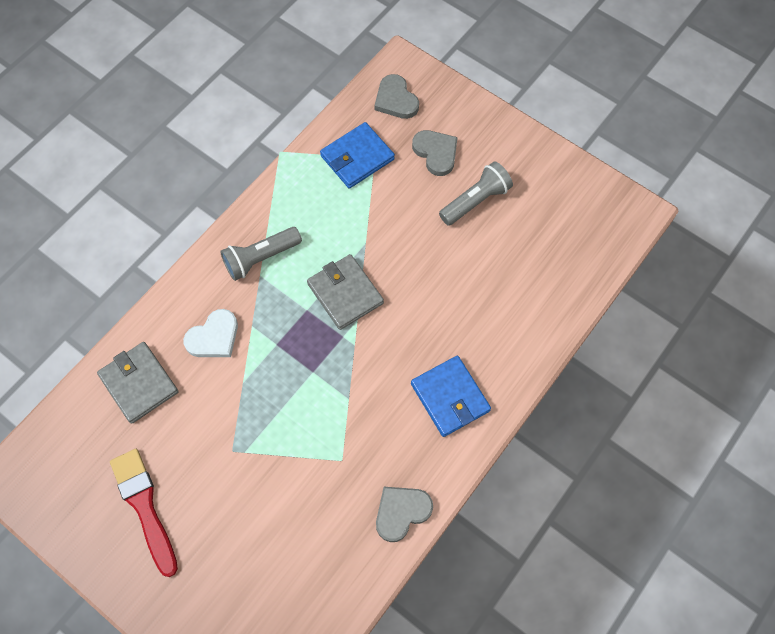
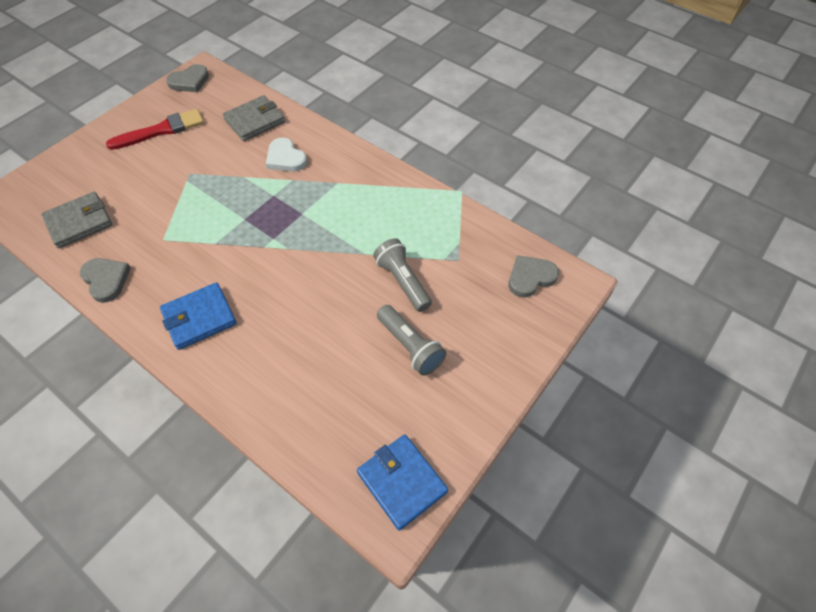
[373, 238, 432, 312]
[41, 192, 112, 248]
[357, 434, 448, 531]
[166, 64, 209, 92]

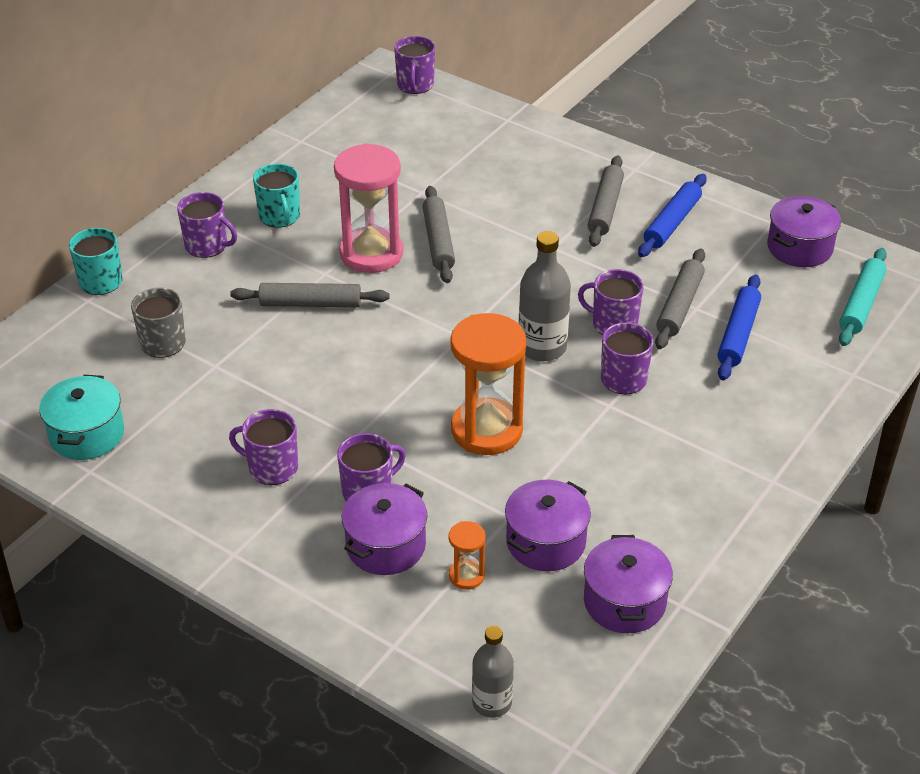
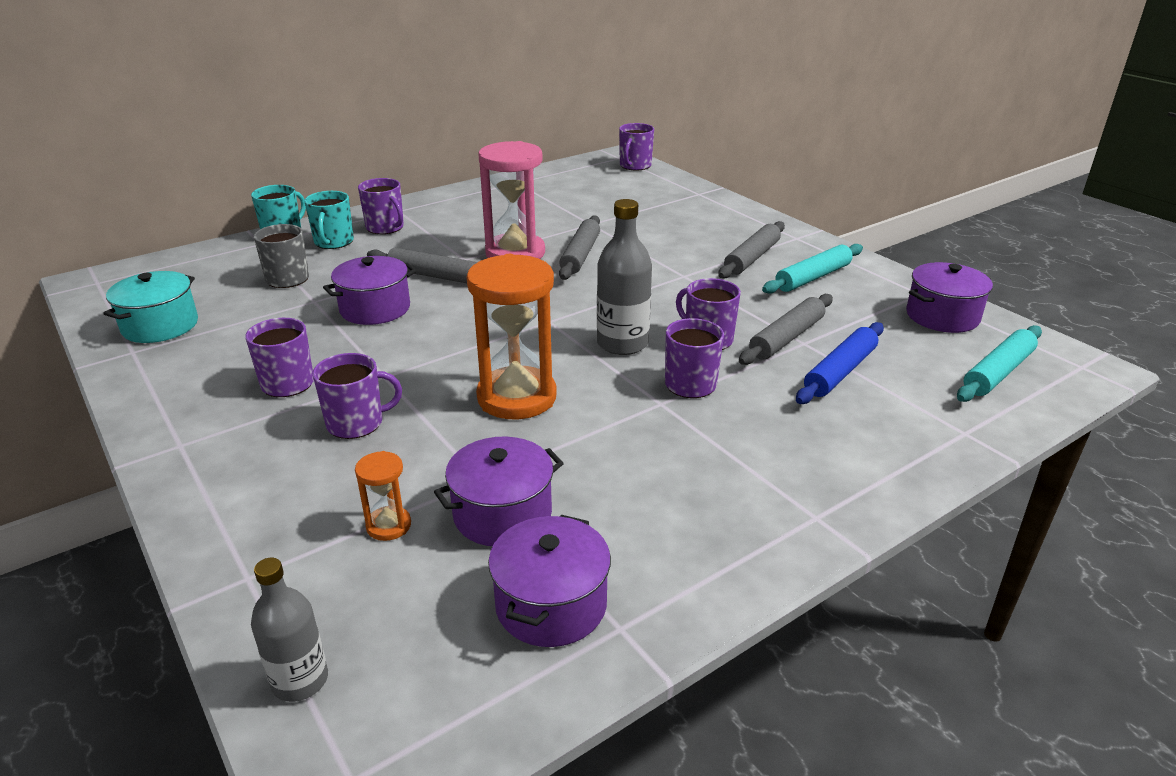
[304, 191, 354, 249]
[323, 256, 417, 325]
[762, 244, 863, 294]

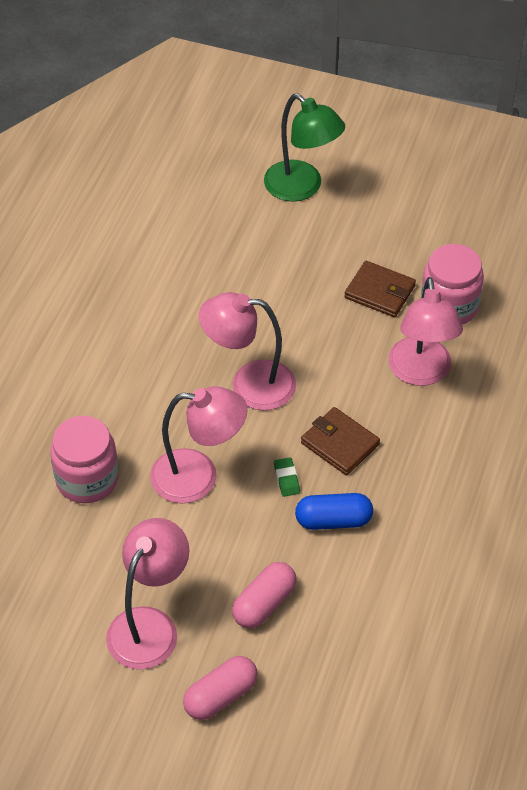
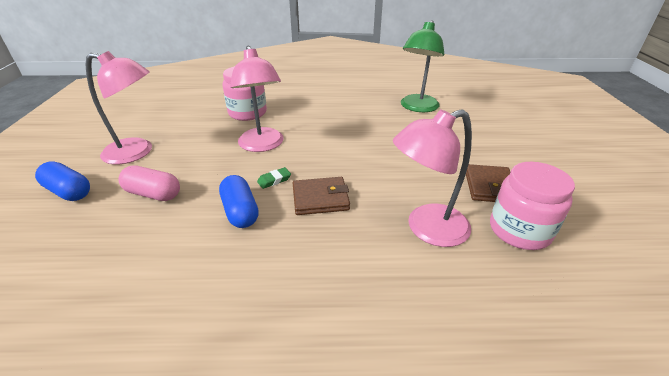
[199, 292, 296, 410] (first image)
[401, 20, 444, 112]
[35, 161, 90, 201]
[293, 177, 350, 215]

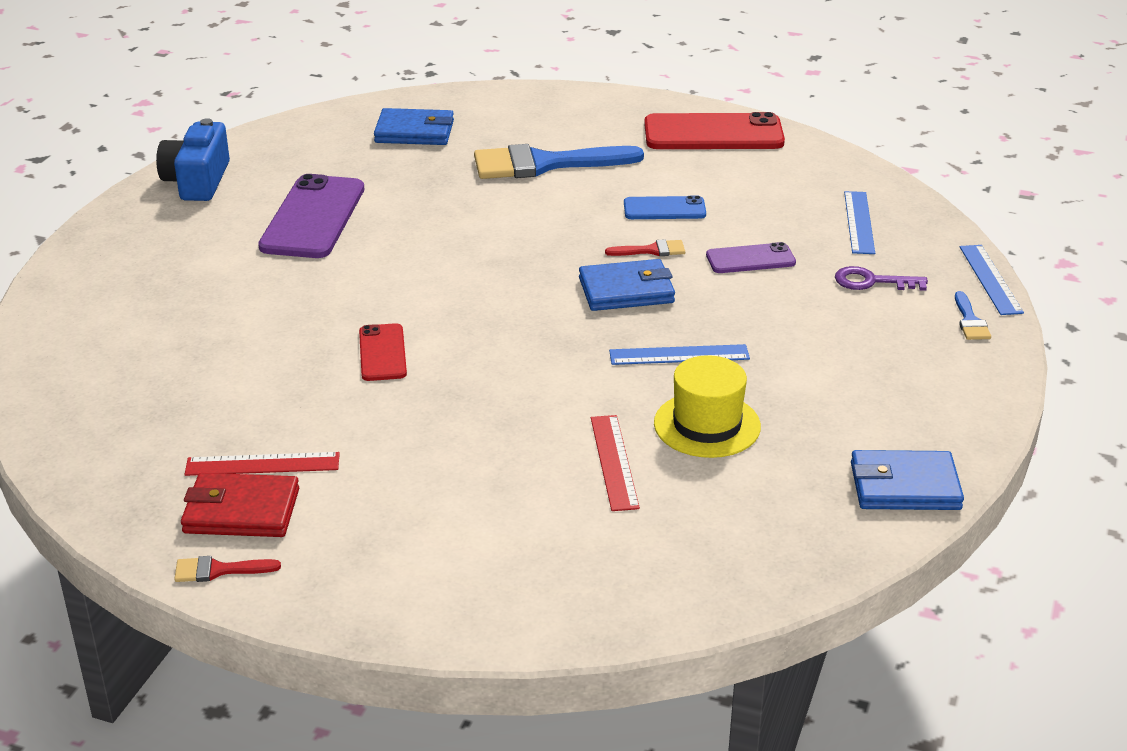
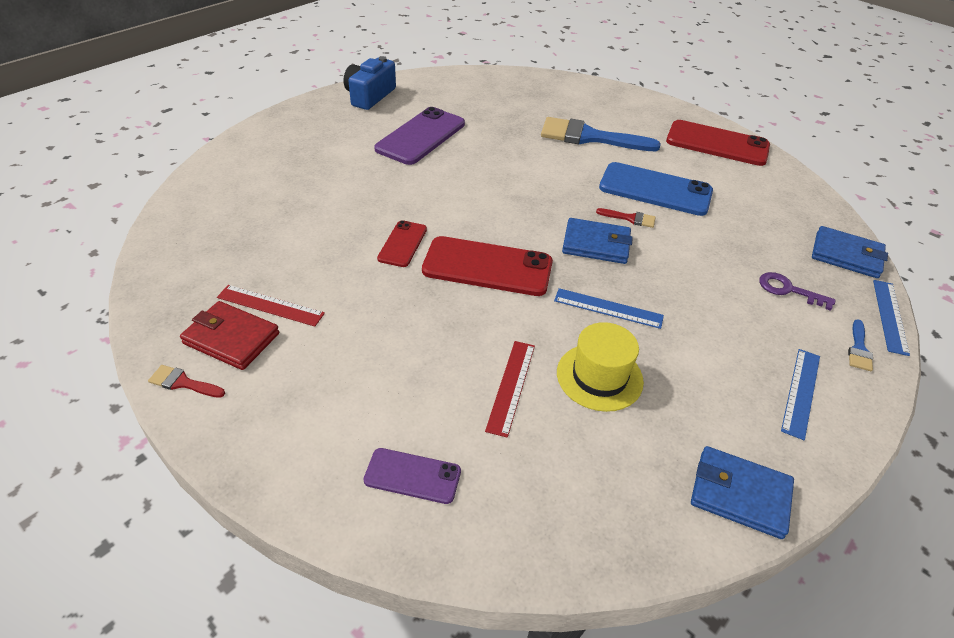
[422, 236, 553, 296]
[812, 226, 888, 278]
[364, 448, 461, 504]
[781, 349, 820, 440]
[599, 162, 713, 216]

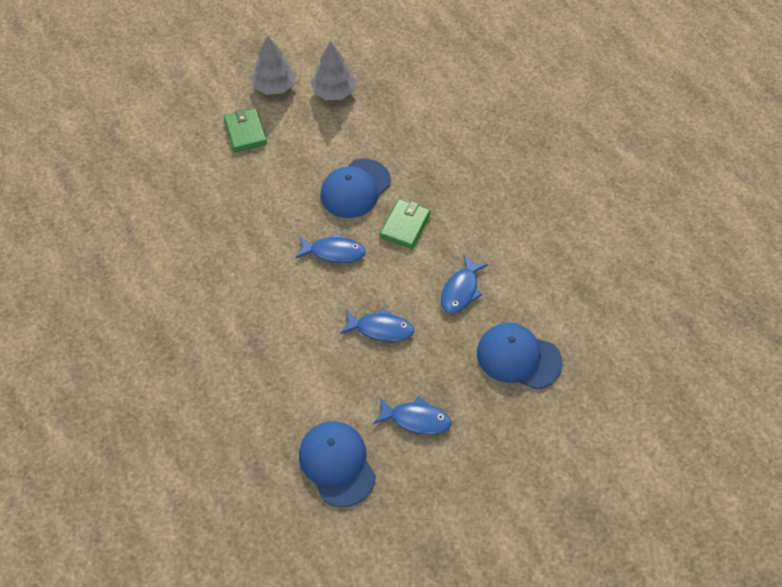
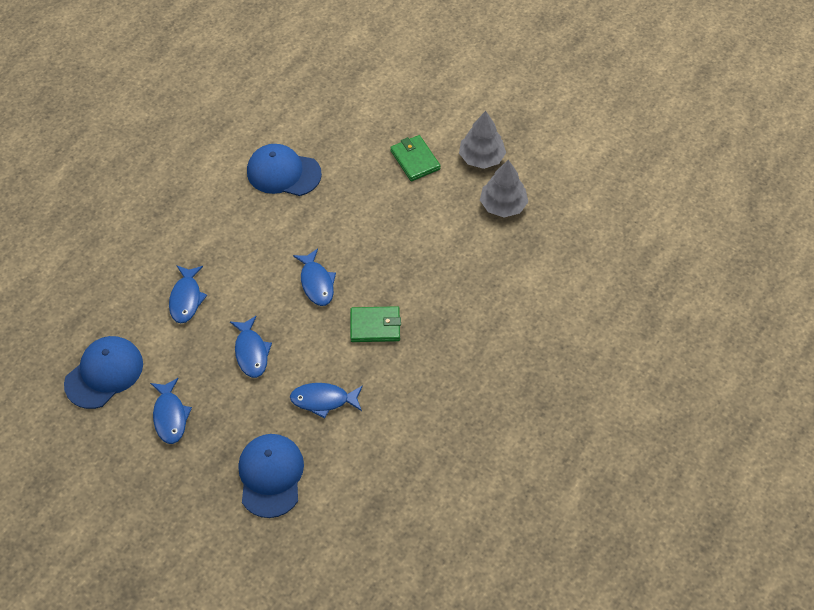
[169, 265, 207, 323]
[247, 144, 322, 196]
[390, 135, 440, 181]

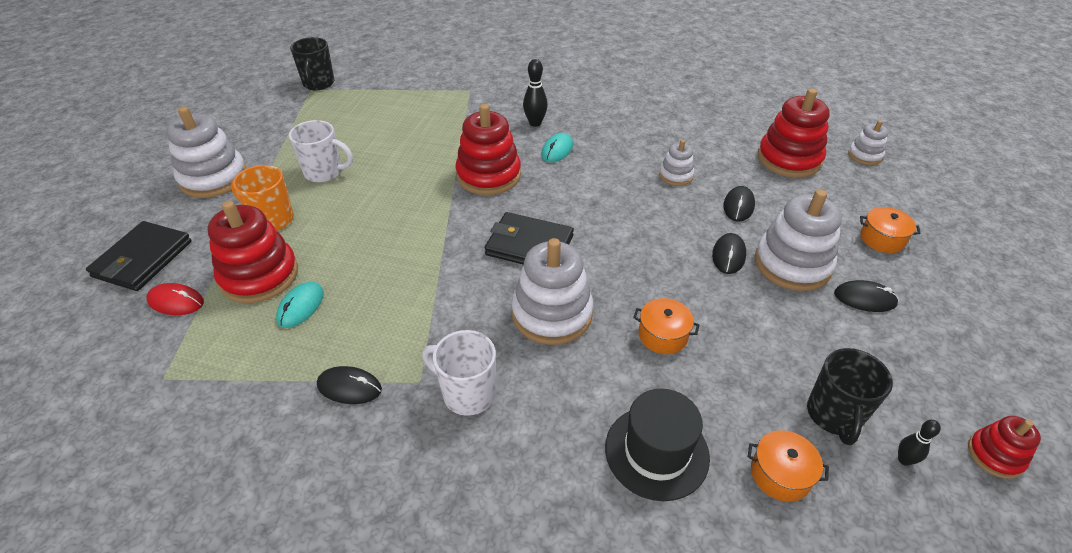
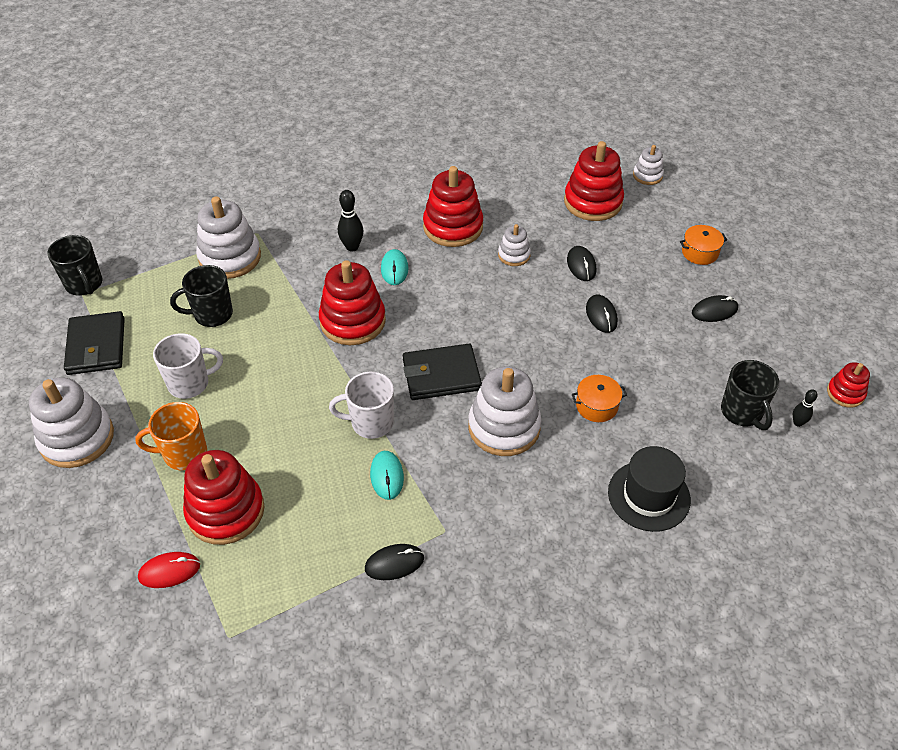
[748, 430, 829, 502] (first image)
[170, 265, 233, 327]
[423, 166, 483, 247]
[64, 311, 125, 375]
[370, 451, 404, 500]
[329, 372, 394, 439]
[196, 196, 261, 279]

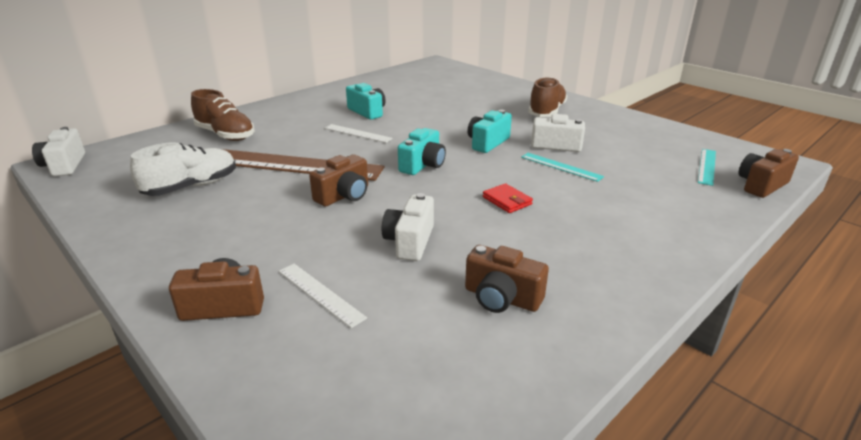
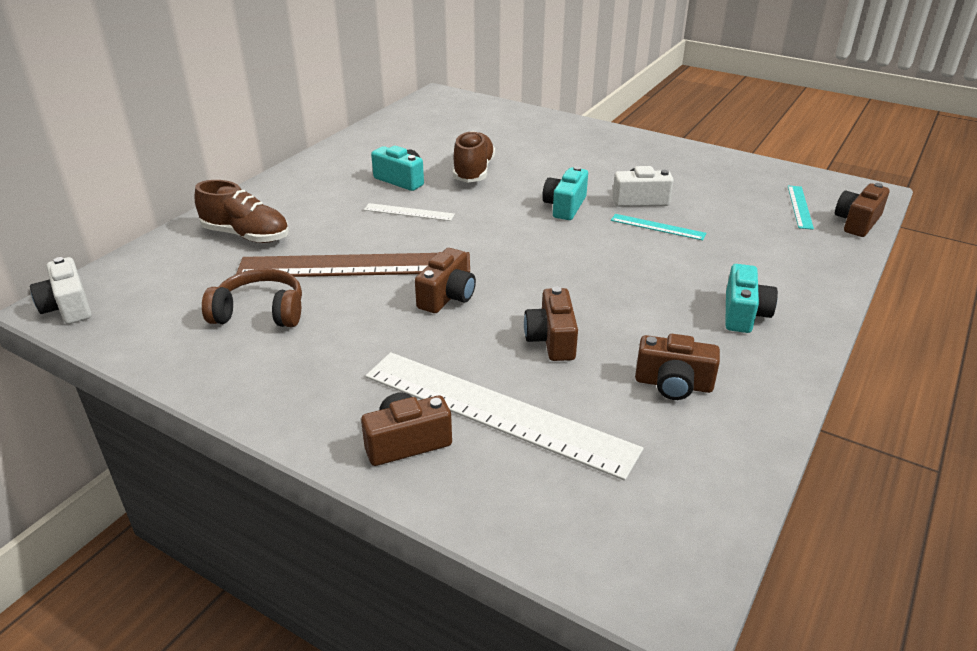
[483, 183, 533, 213] (first image)
[725, 264, 778, 333]
[453, 131, 495, 183]
[202, 268, 302, 327]
[524, 287, 578, 361]
[366, 352, 644, 481]

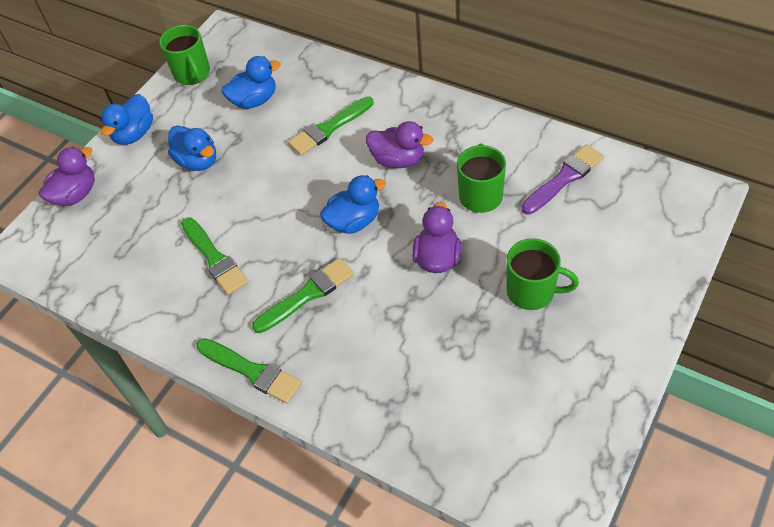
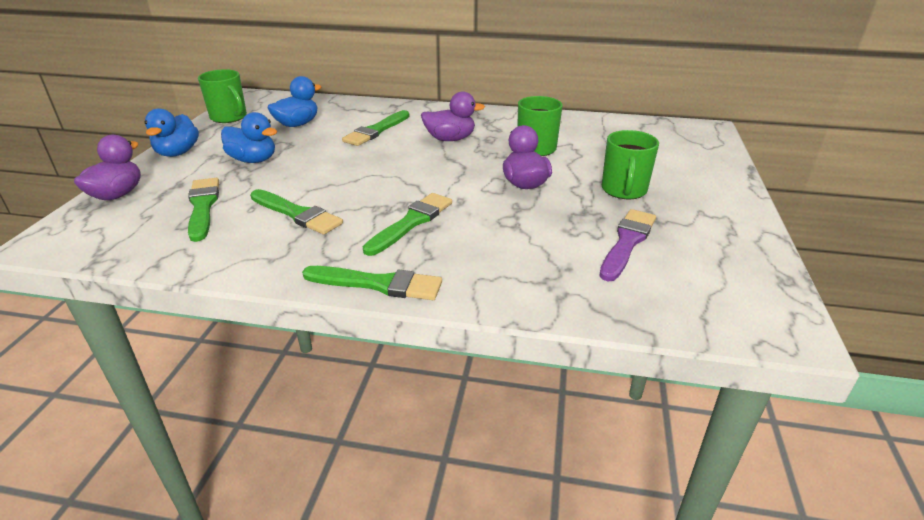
[320, 175, 386, 234] (first image)
[188, 178, 219, 242]
[599, 209, 656, 281]
[602, 130, 659, 199]

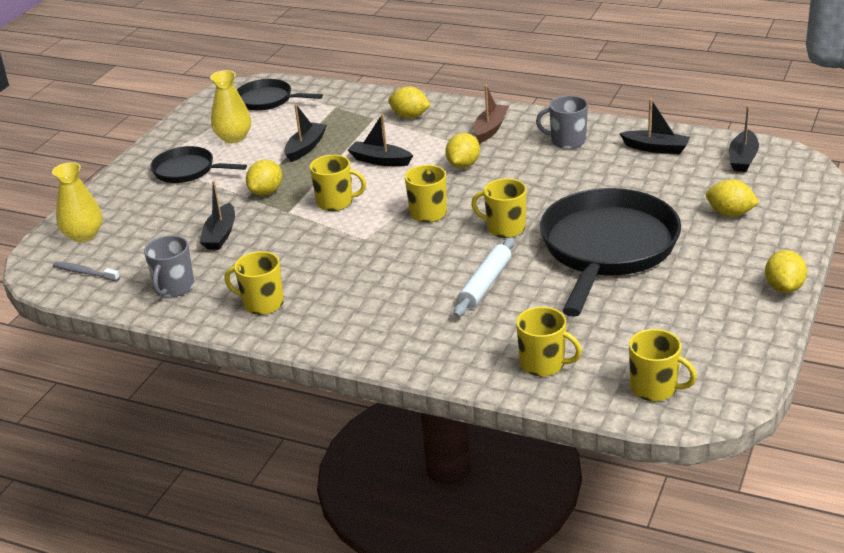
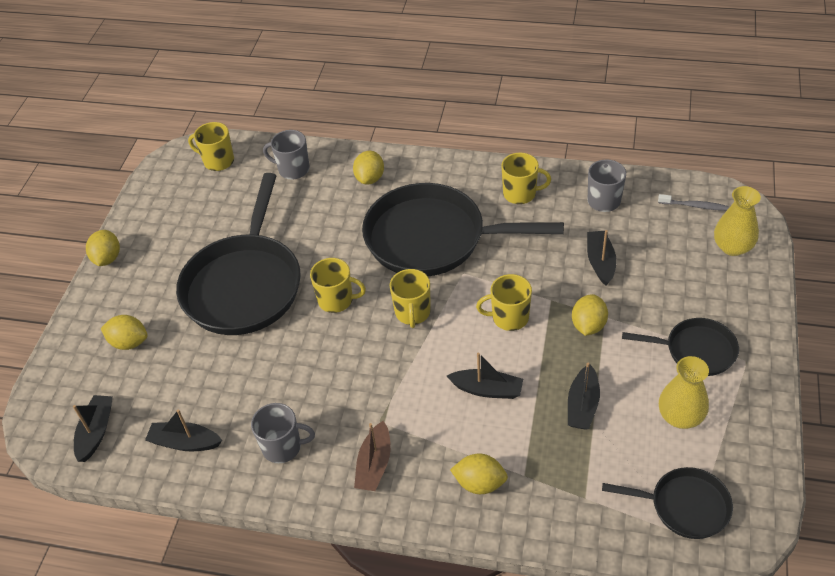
[454, 237, 514, 317] (first image)
[362, 183, 564, 276]
[353, 151, 384, 185]
[263, 130, 310, 179]

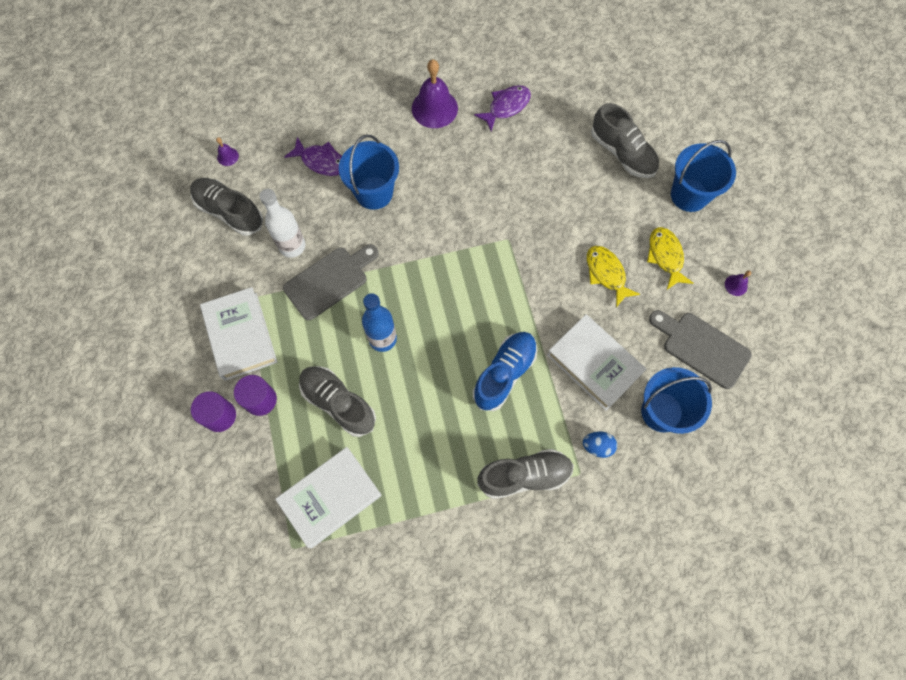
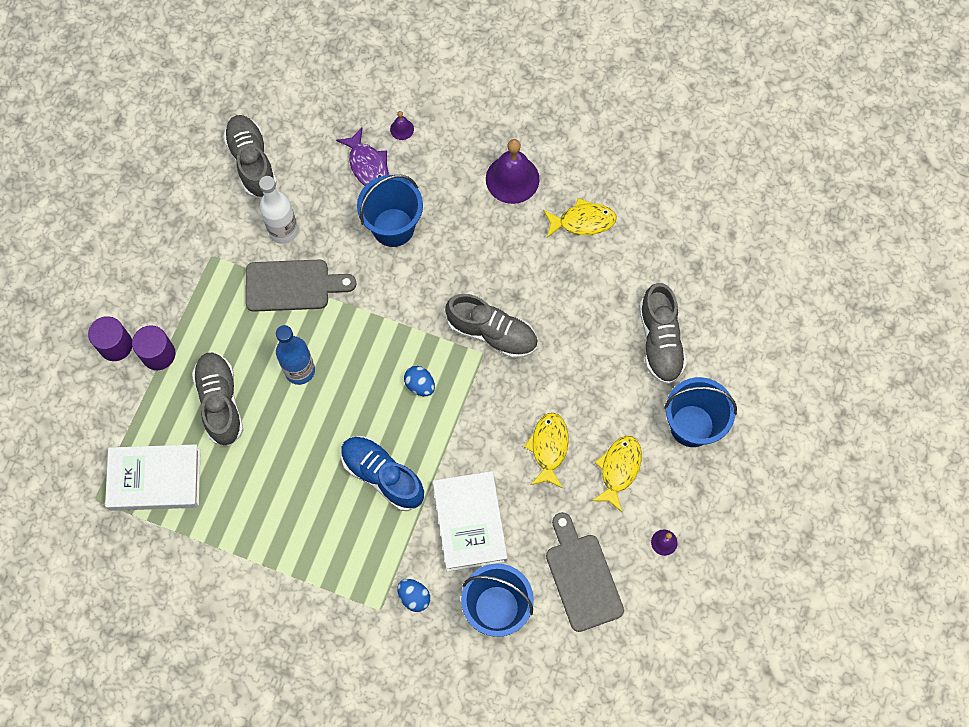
[200, 287, 277, 381] (first image)
[404, 366, 435, 396]
[390, 111, 414, 140]
[445, 294, 538, 358]
[543, 198, 617, 238]
[341, 436, 425, 511]

